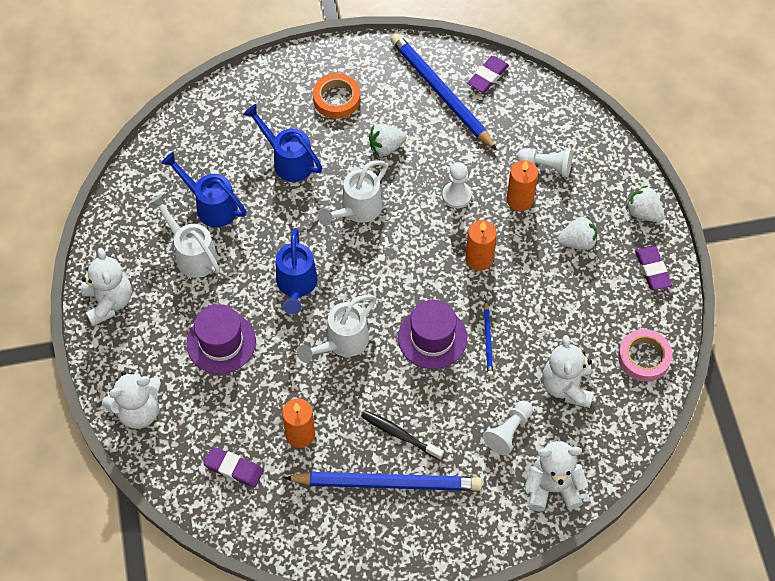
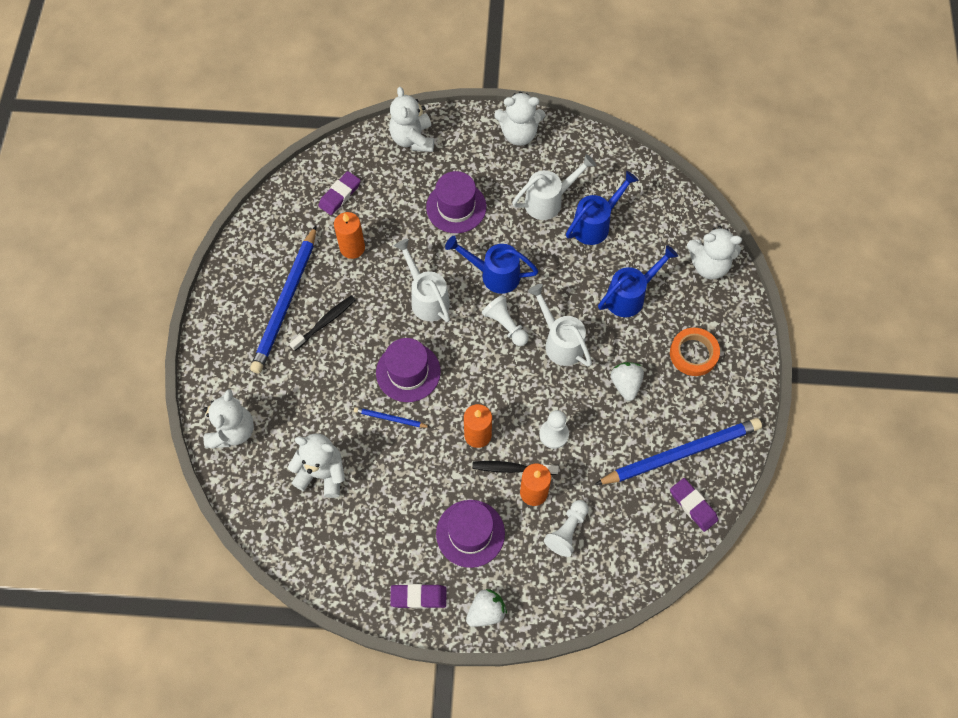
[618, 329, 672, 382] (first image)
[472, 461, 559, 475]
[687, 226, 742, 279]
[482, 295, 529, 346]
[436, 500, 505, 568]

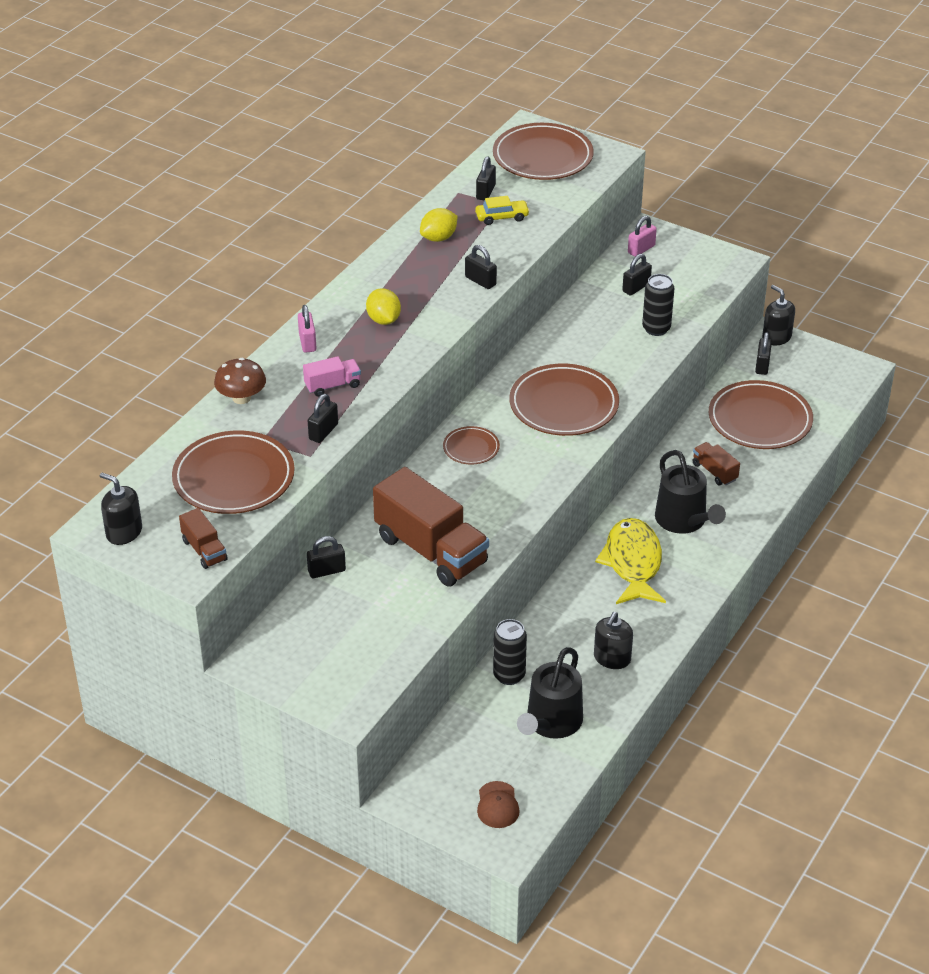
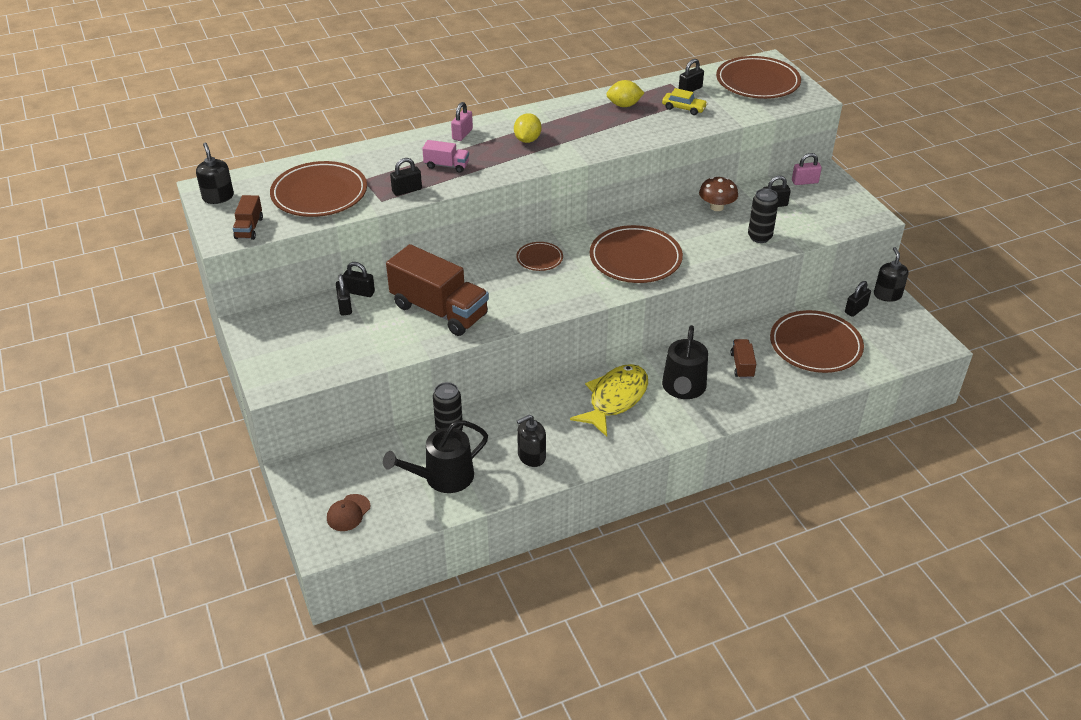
[699, 177, 738, 211]
[336, 274, 352, 316]
[386, 244, 489, 336]

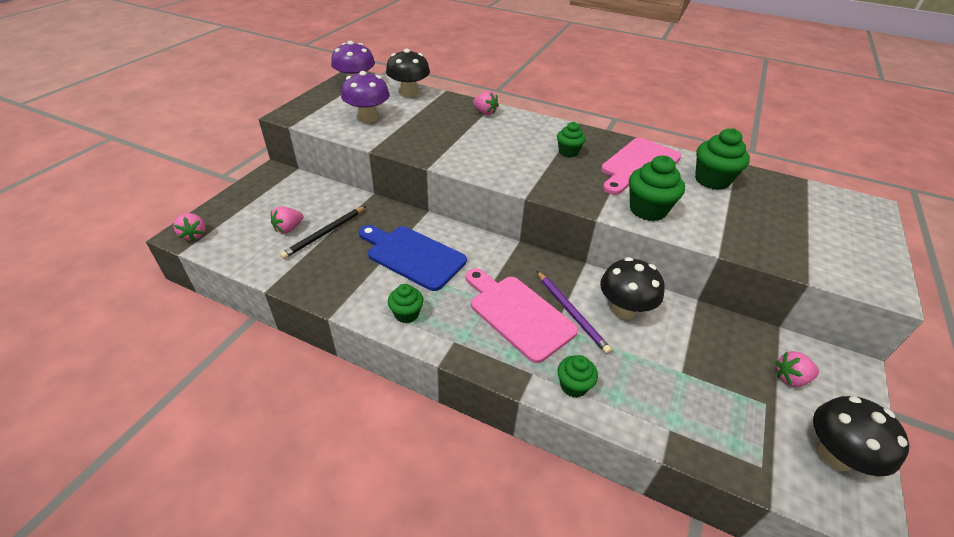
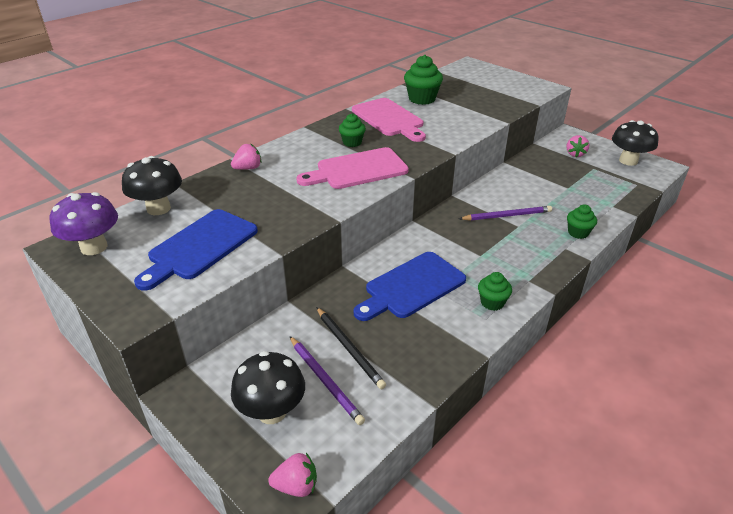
[629, 156, 685, 221] (first image)
[296, 147, 409, 189]
[231, 351, 305, 424]
[290, 336, 365, 425]
[134, 209, 258, 291]

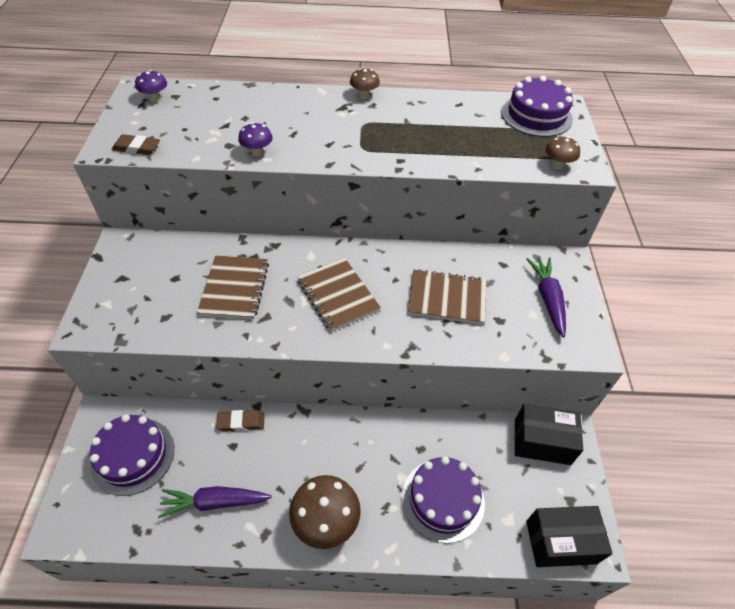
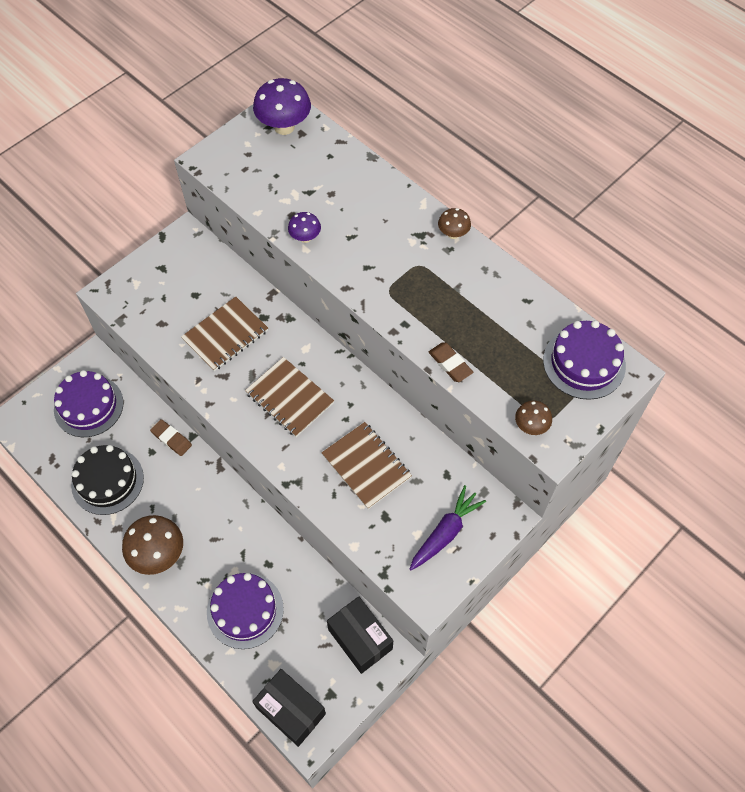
[429, 342, 473, 382]
[71, 445, 144, 515]
[245, 357, 334, 437]
[253, 78, 311, 135]

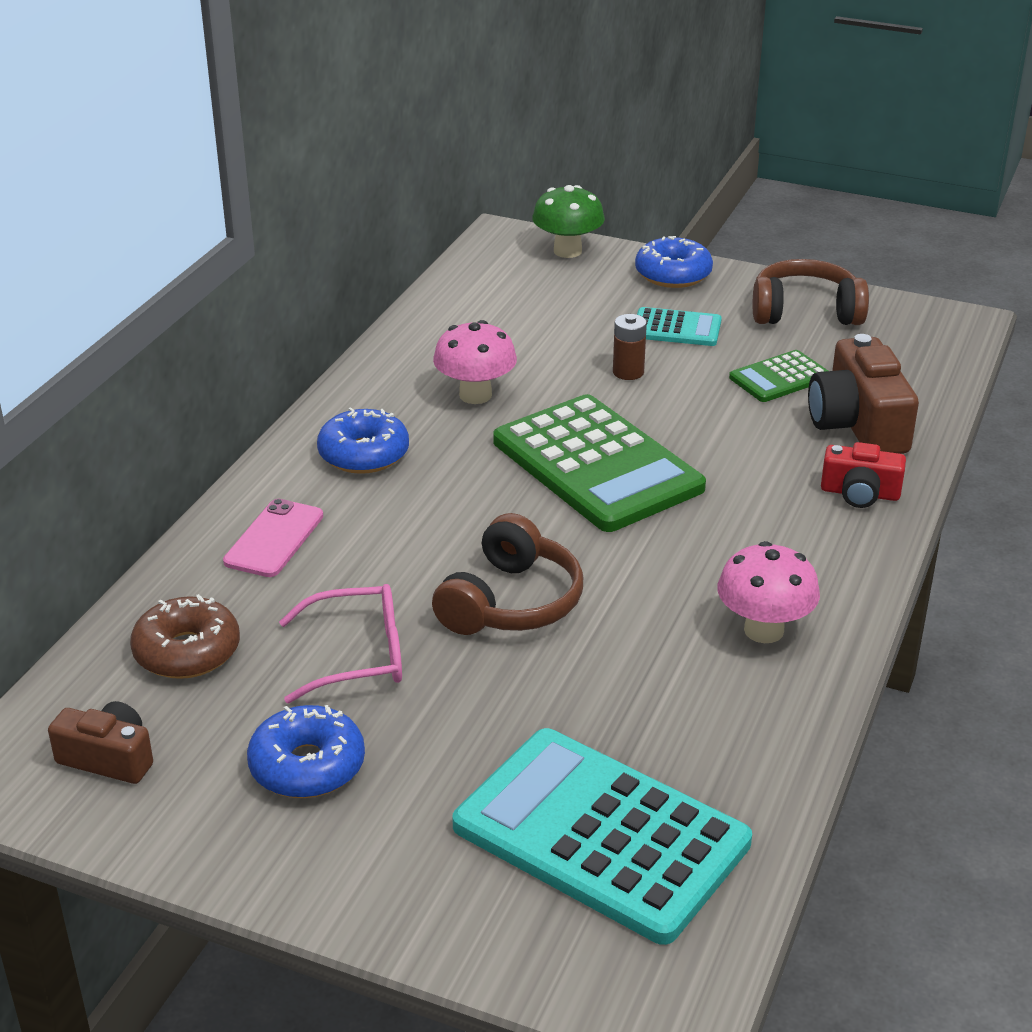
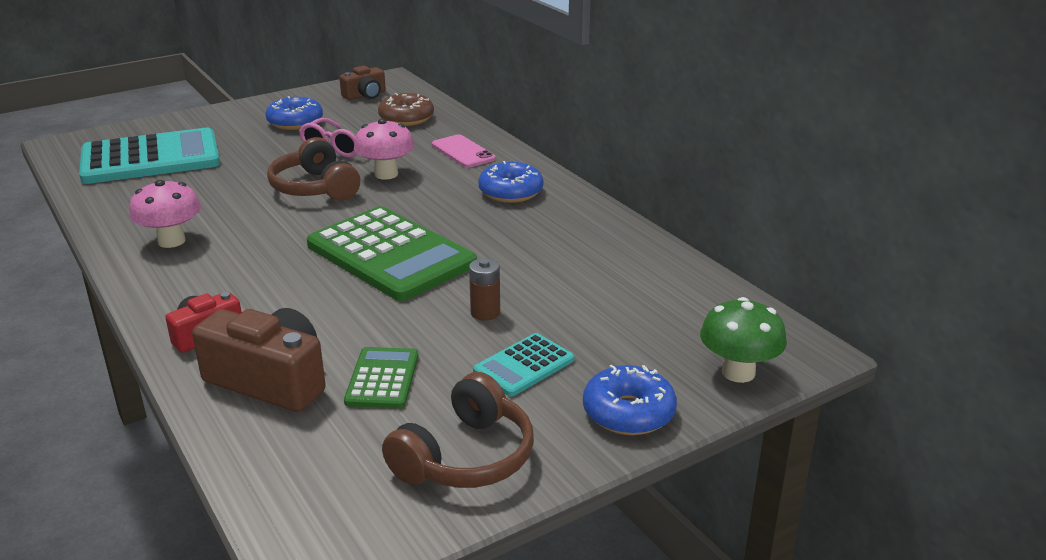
[354, 119, 414, 180]
[307, 206, 477, 301]

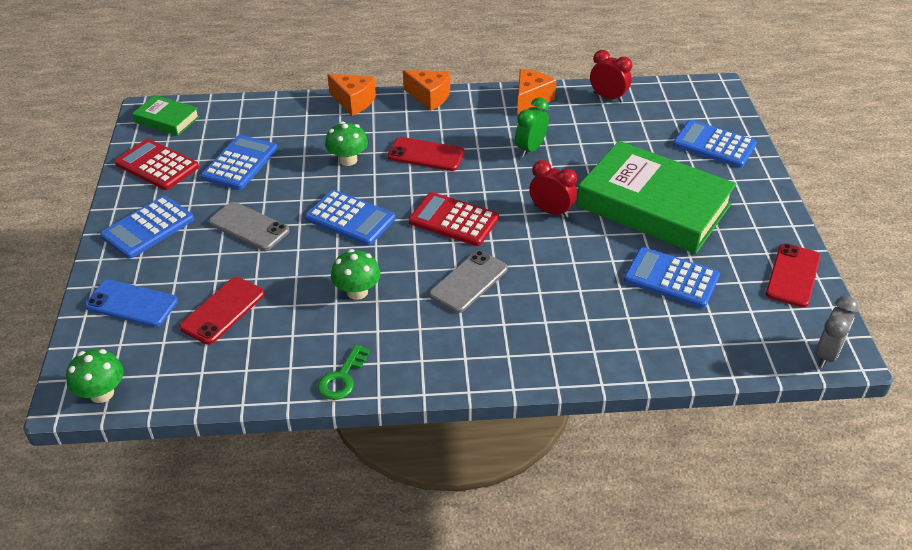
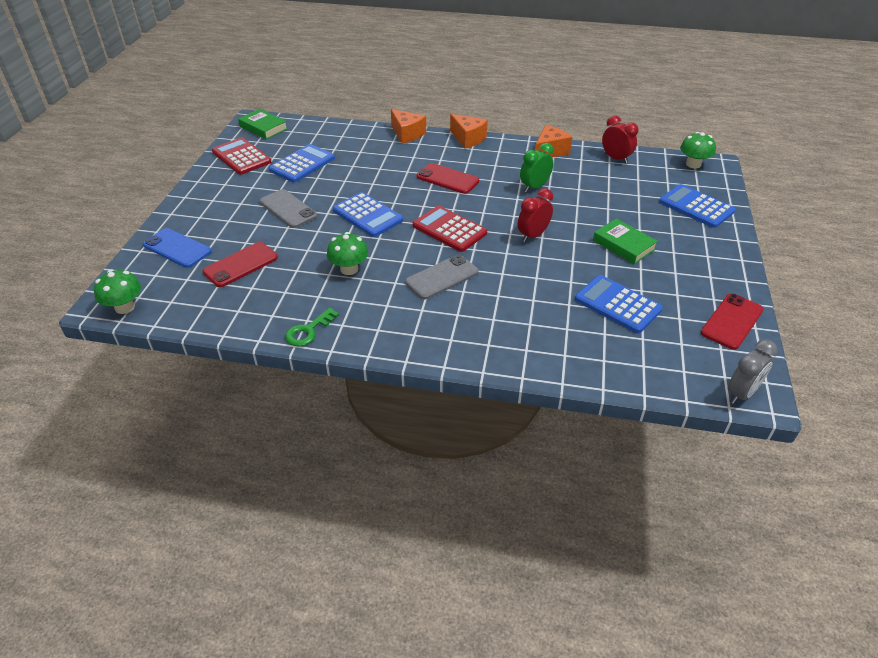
[100, 196, 194, 259] (first image)
[680, 132, 716, 168]
[518, 188, 553, 242]
[593, 219, 658, 264]

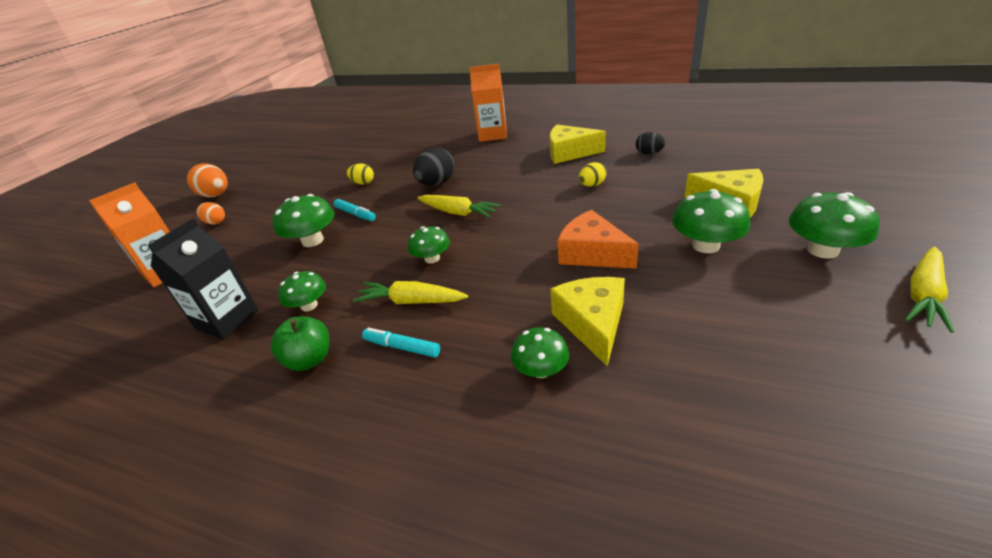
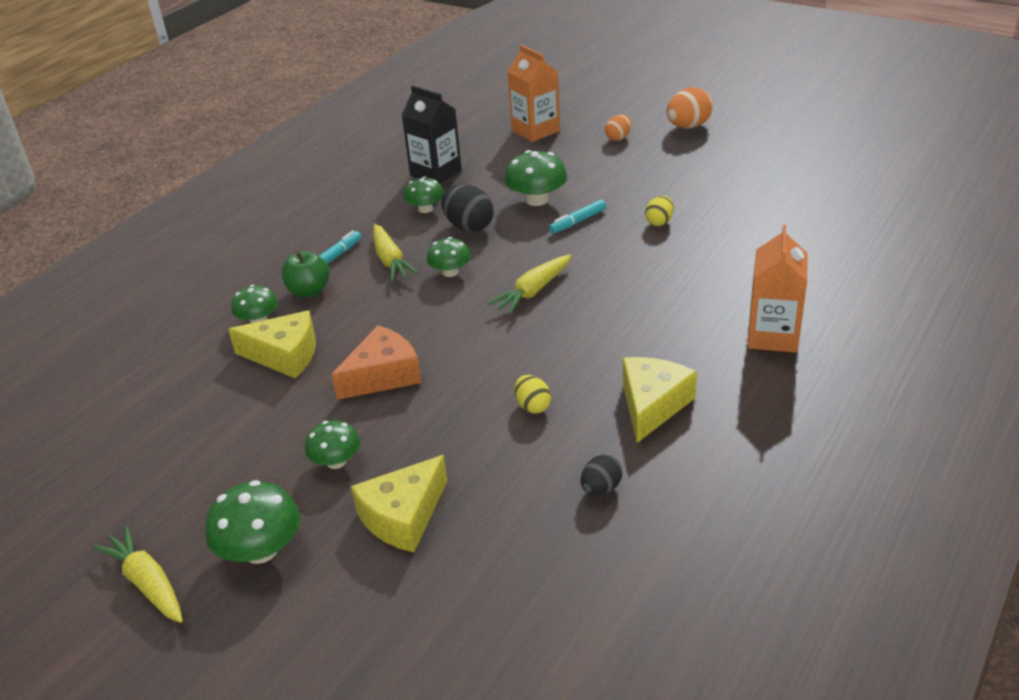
[282, 251, 330, 297]
[441, 184, 493, 232]
[373, 224, 419, 282]
[305, 420, 361, 469]

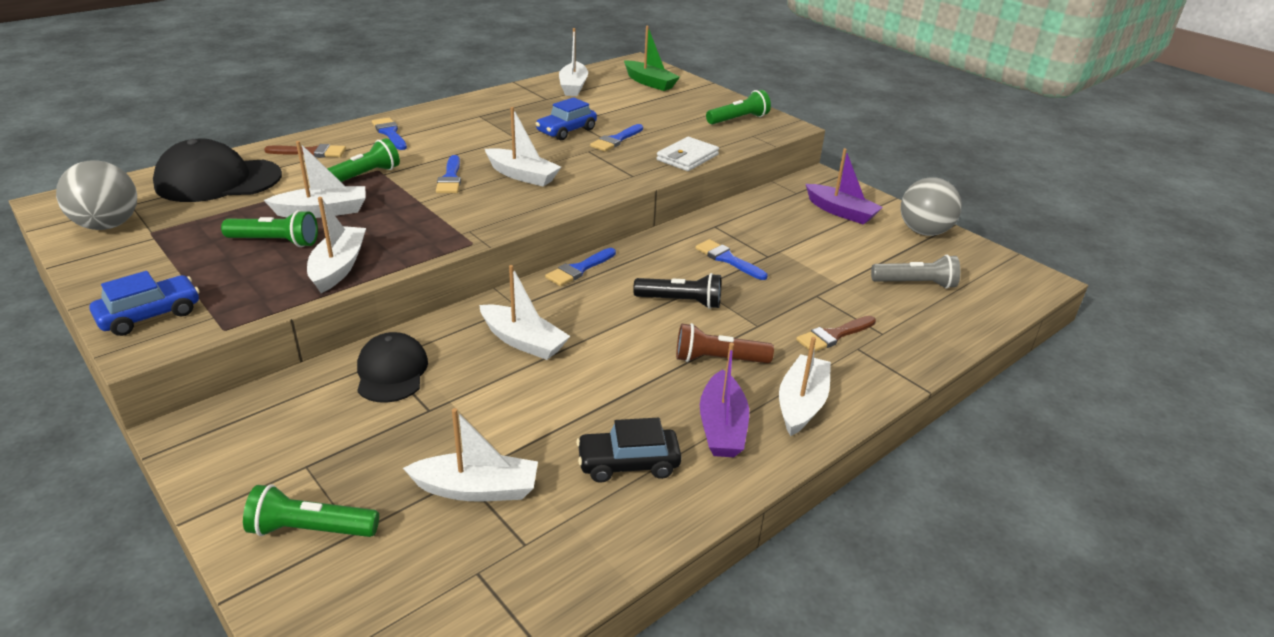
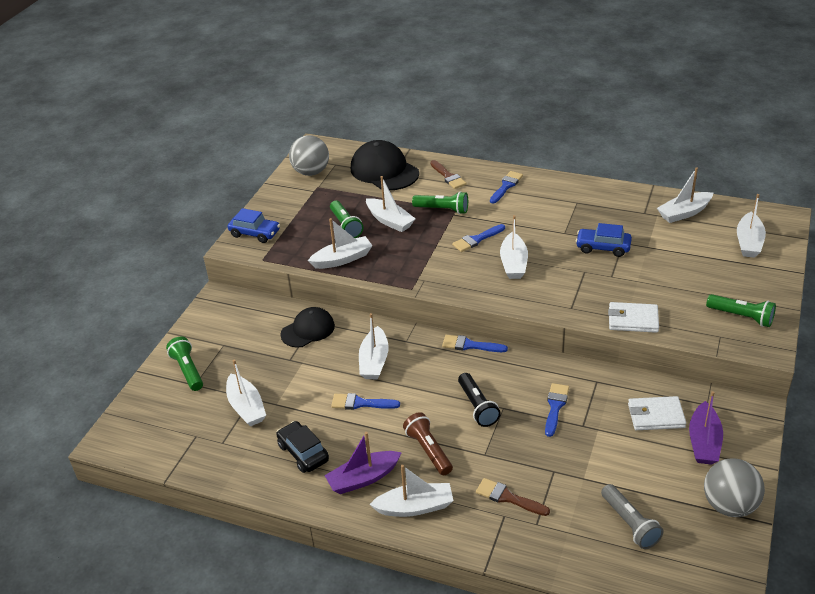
[628, 396, 686, 430]
[331, 393, 400, 410]
[737, 194, 766, 258]

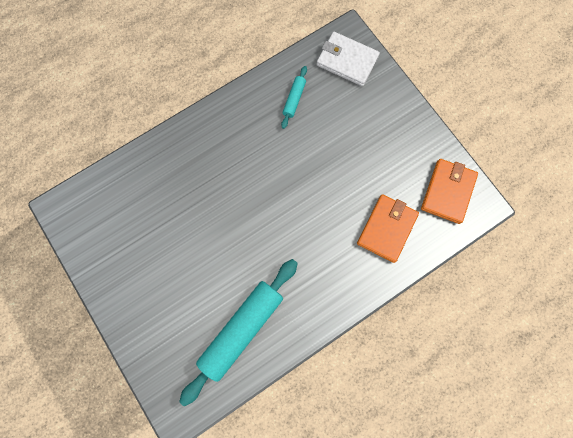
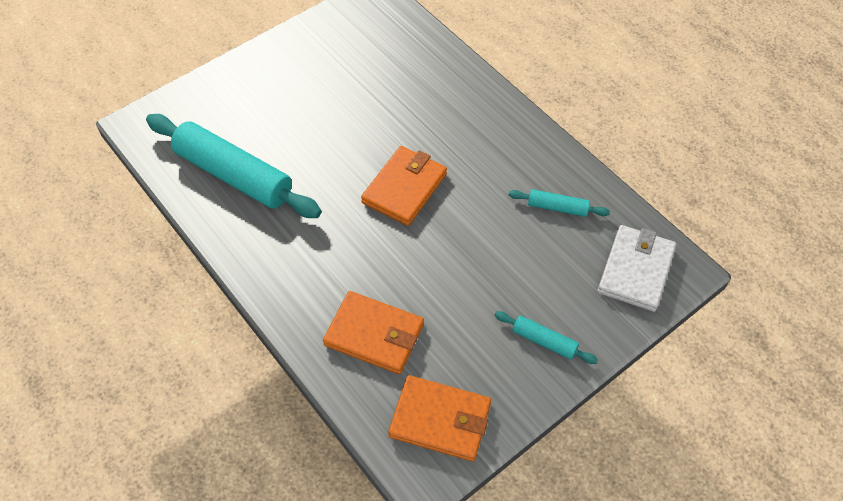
[361, 146, 447, 226]
[495, 311, 598, 364]

